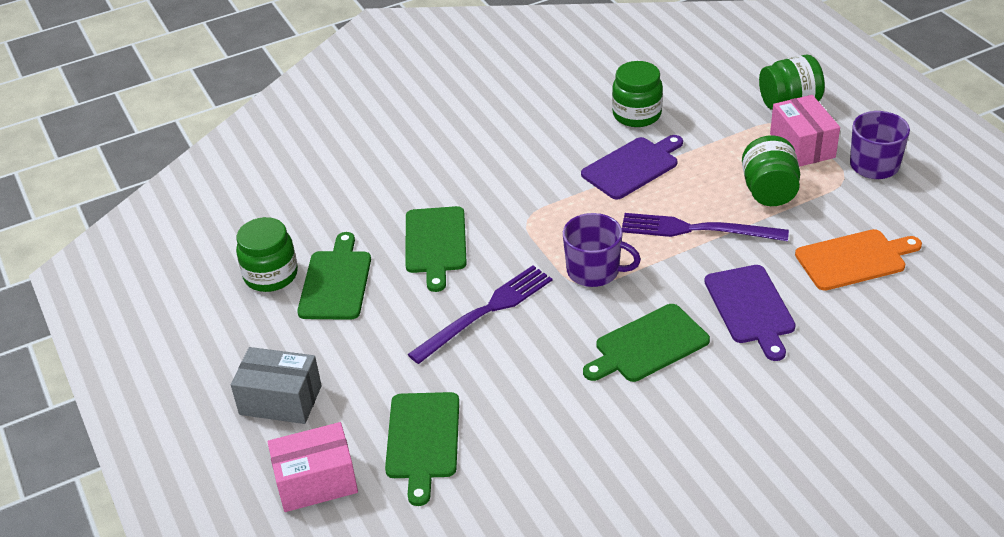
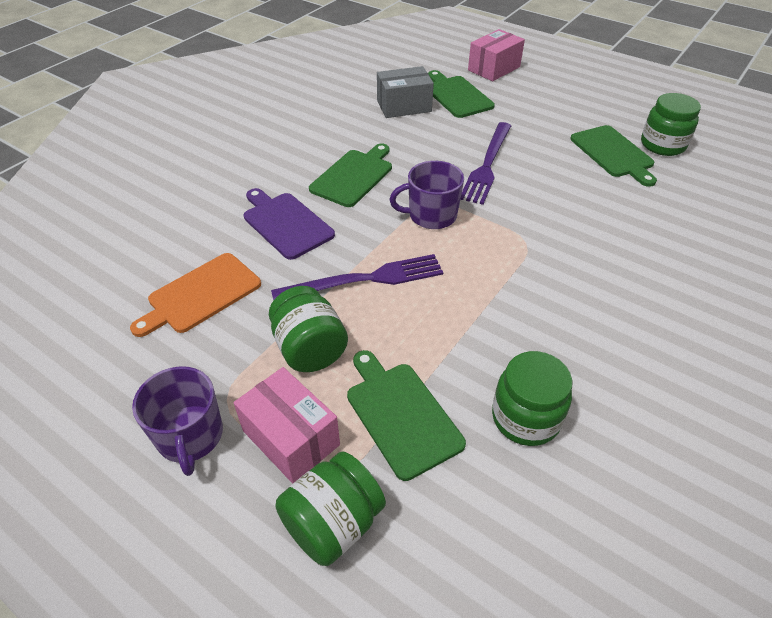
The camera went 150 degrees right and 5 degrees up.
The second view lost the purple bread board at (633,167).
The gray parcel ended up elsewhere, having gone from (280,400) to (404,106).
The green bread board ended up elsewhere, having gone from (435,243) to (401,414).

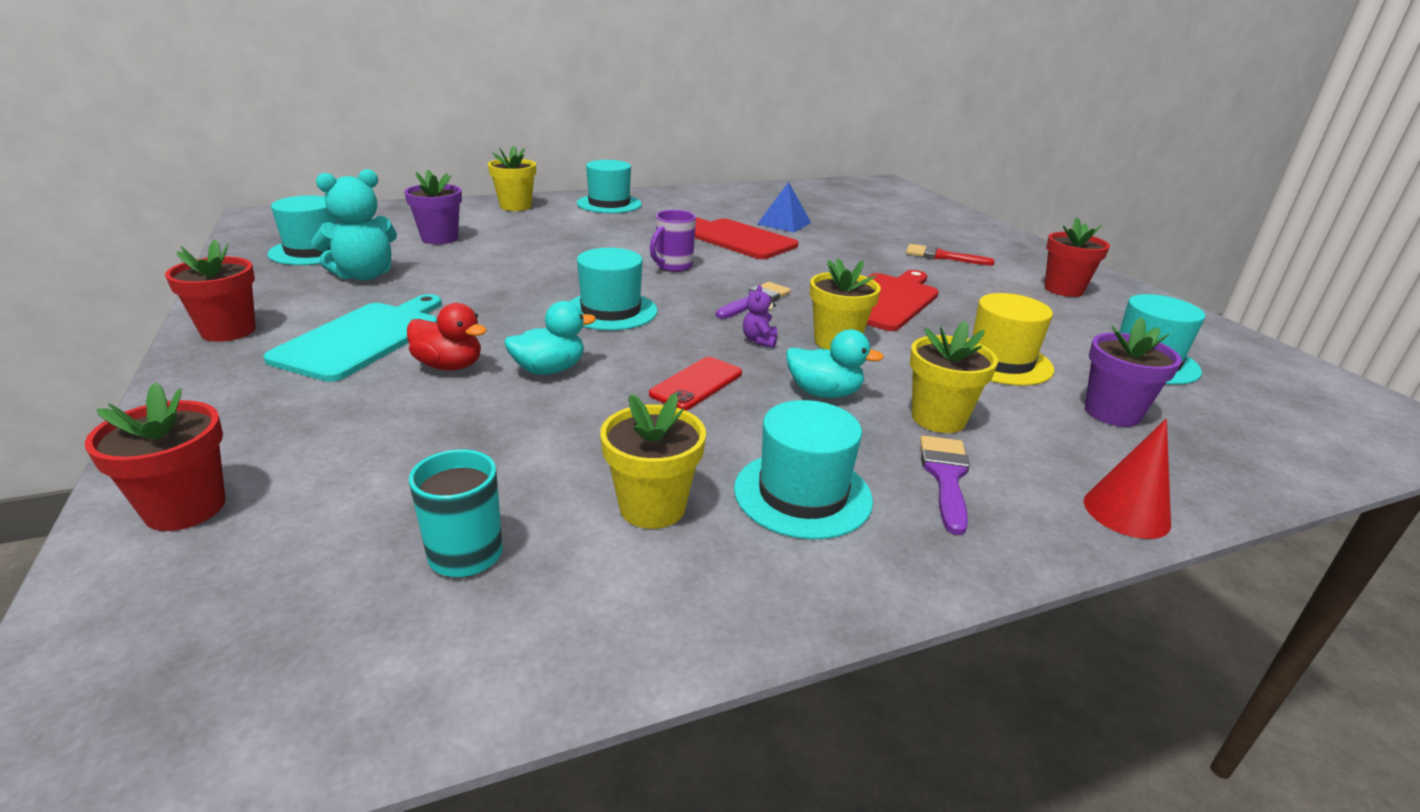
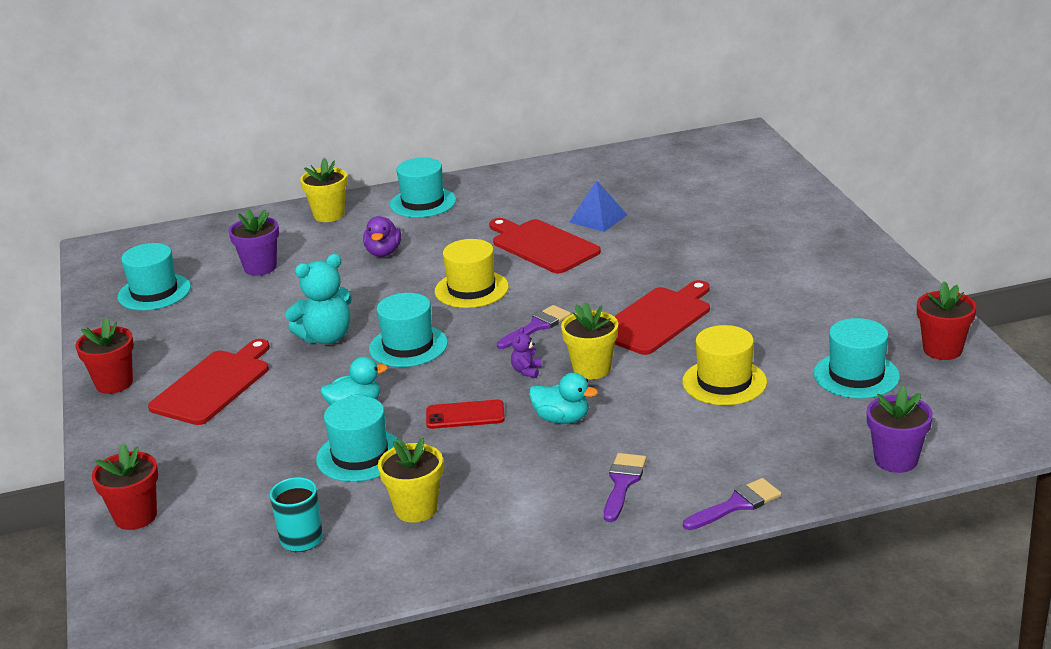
The camera went 10 degrees right and 0 degrees up.
The second view lost the red rubber duck at (449,366).
The second view lost the red paintbrush at (941,256).
The second view lost the yellow flower pot at (938,418).
The second view gained the purple rubber duck at (383,252).
The turquoise teddy bear ended up elsewhere, having gone from (364,275) to (326,337).
The turquoise tall hat ended up elsewhere, having gone from (802,494) to (360,455).
The red flower pot ended up elsewhere, having gone from (1063,289) to (942,350).
The purple flower pot ended up elsewhere, having gone from (1112,413) to (896,460).
Where the purple mug stood at (673,266), the yellow tall hat came to stand at (471,289).
Where the red cone stood at (1126,512), the purple paintbrush came to stand at (736,504).
What was the turquoise bread board at (362,338) turned into the red bread board at (213,385).
The red phone at (696,384) ended up facing another way, 45 degrees clockwise from before.

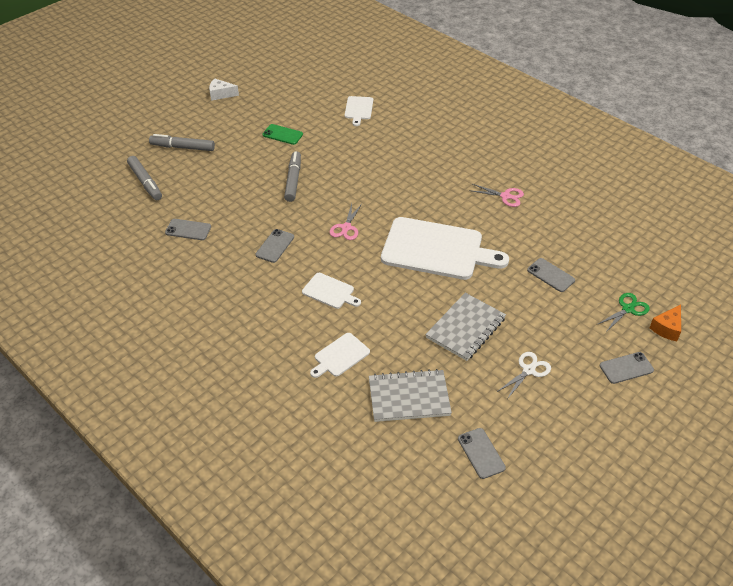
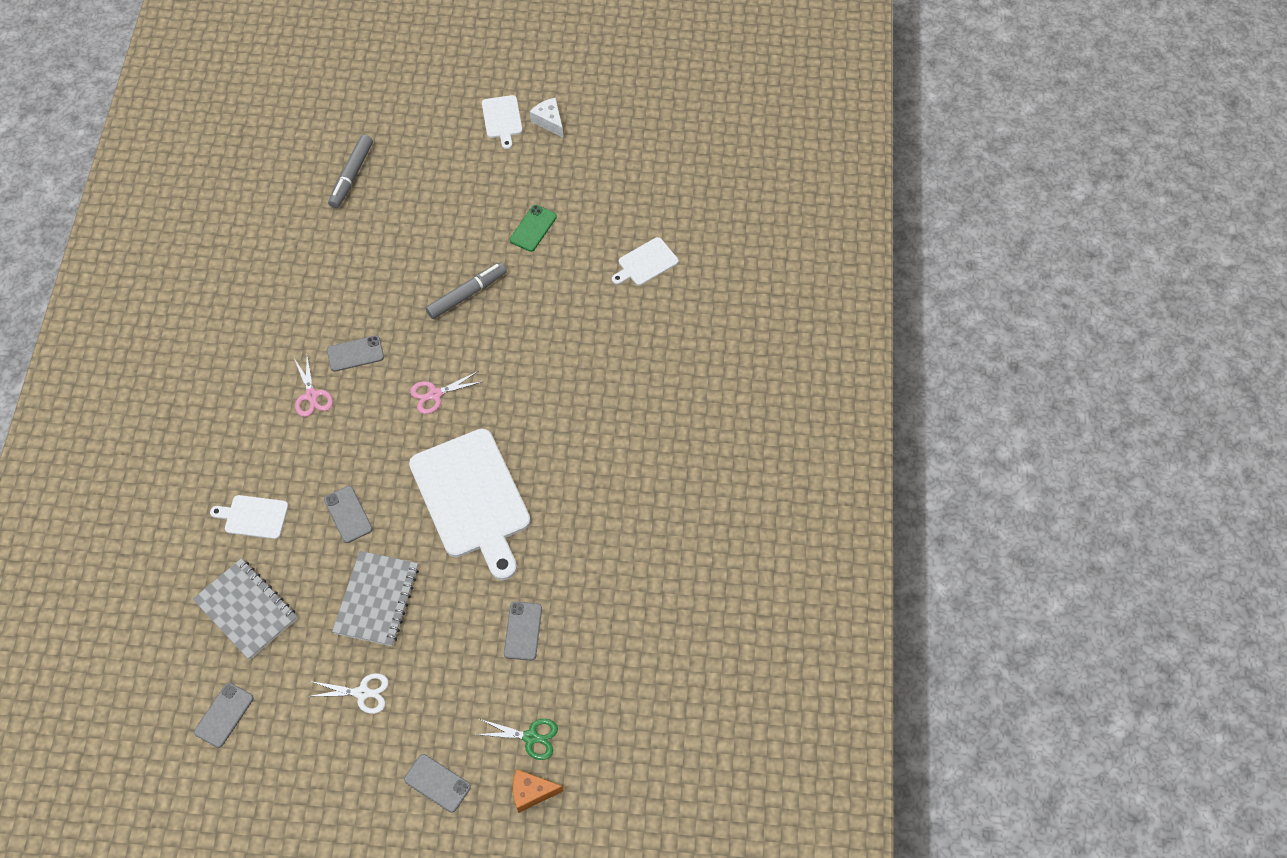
The camera went 50 degrees right and 15 degrees up.
The second view lost the gray marker pen at (182,147).
The gray phone ended up elsewhere, having gone from (188,230) to (348,514).
The pure white bread board ended up elsewhere, having gone from (330,292) to (502,119).
The rose-pink pair of scissors ended up elsewhere, having gone from (505,196) to (311,396).
The green phone at (282,134) ended up facing another way, 45 degrees clockwise from before.
The gray notebook at (465,328) ended up facing another way, 75 degrees counterclockwise from before.

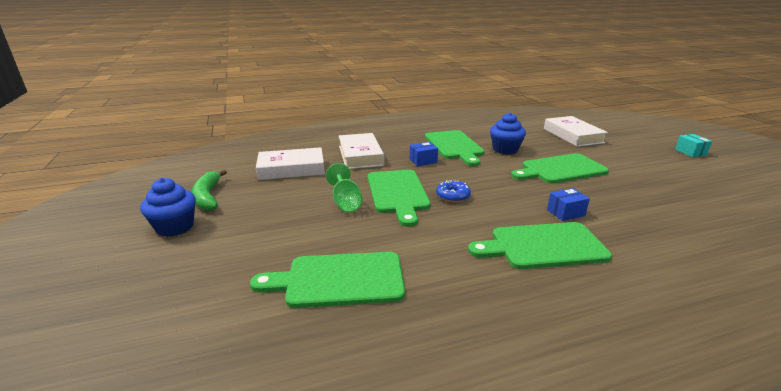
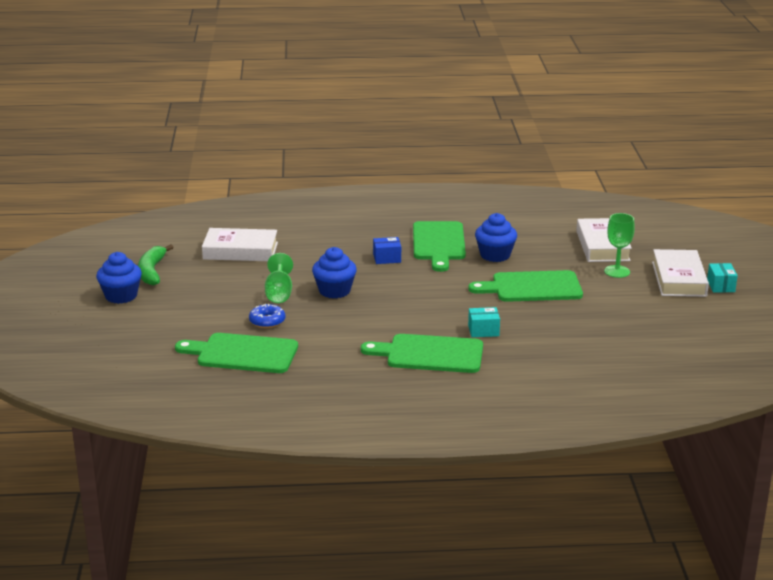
The camera went 15 degrees right and 0 degrees up.
The second view gained the green chalice at (617,271).
The pure white hardback ended up elsewhere, having gone from (360,155) to (678,279).
The blue donut ended up elsewhere, having gone from (452,196) to (267,321).
Where the green bread board stood at (397,193), the blue muffin came to stand at (334,291).
What was the blue parcel at (565,213) turned into the turquoise parcel at (483,331).

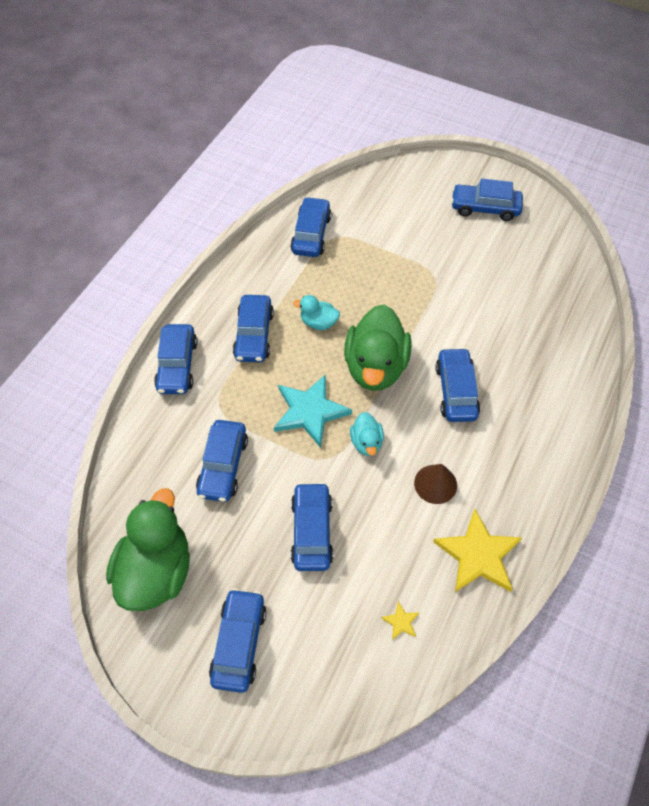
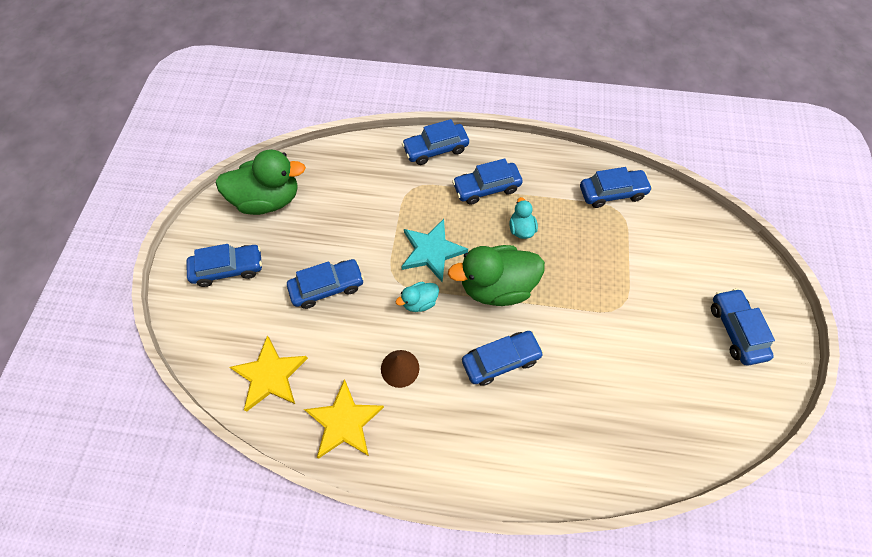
The camera went 70 degrees right and 5 degrees up.
The second view lost the blue toy car at (223,466).
The size of the yellow five-pointed star at (401,622) changed by a factor of 2.39.

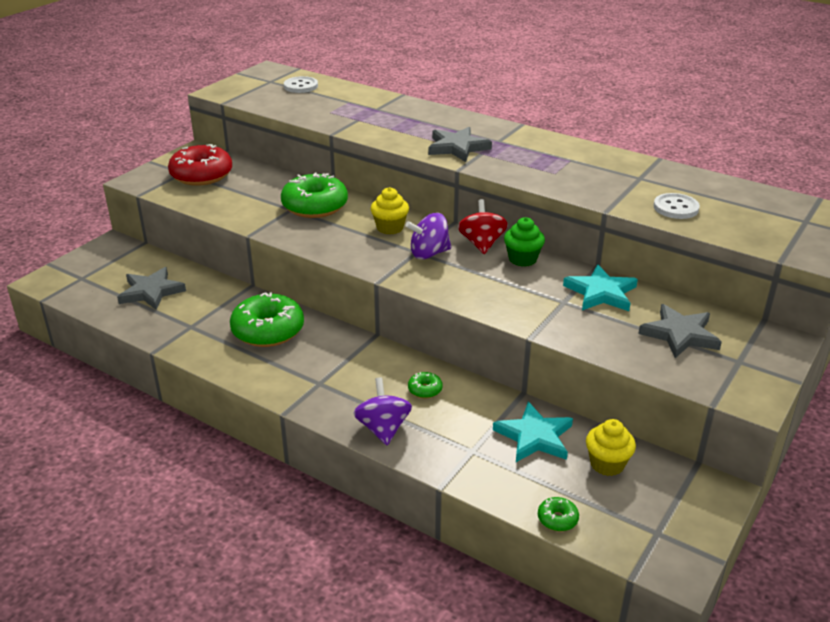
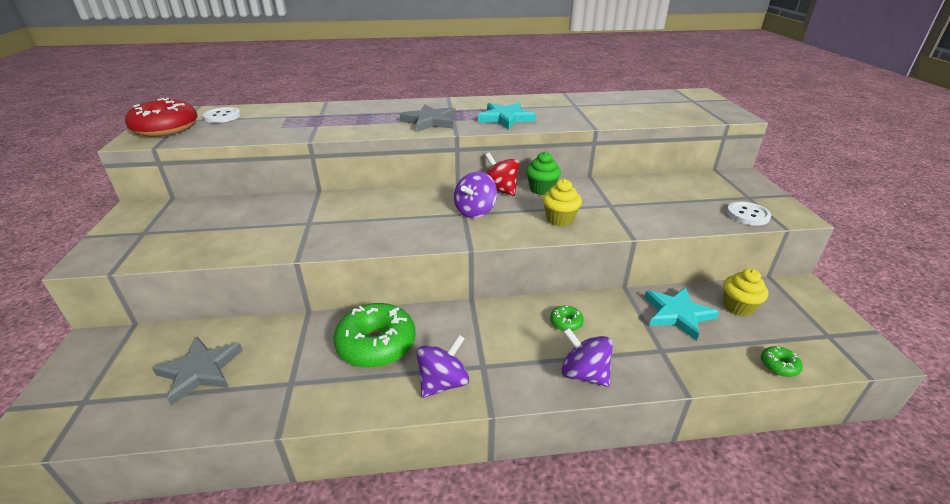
The camera went 40 degrees left and 0 degrees up.
The second view lost the green donut at (315,206).
The second view lost the gray five-pointed star at (680,334).
The second view gained the purple toy top at (443,382).
The red donut ended up elsewhere, having gone from (201,175) to (166,128).
The yellow muffin ended up elsewhere, having gone from (390,228) to (559,219).
The turquoise five-pointed star ended up elsewhere, having gone from (601,293) to (505,118).
The pure white shirt button ended up elsewhere, having gone from (675,208) to (747,215).

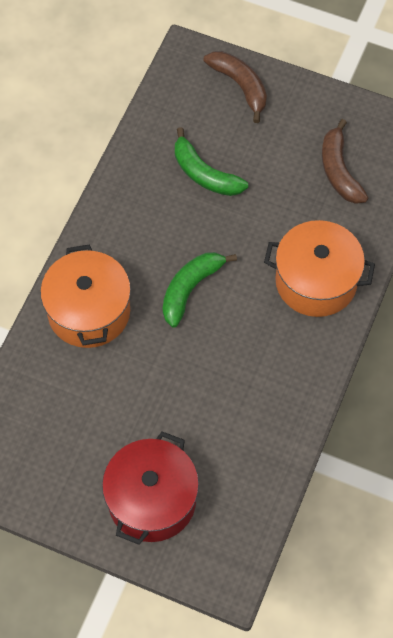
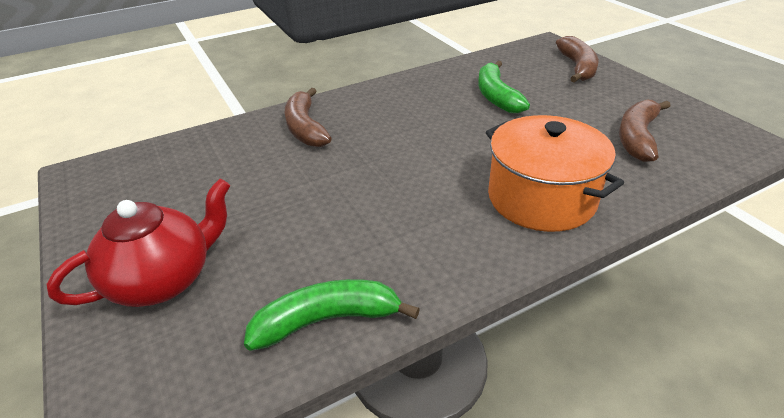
The camera went 40 degrees right and 25 degrees down.
The green toy banana ended up elsewhere, having gone from (190,289) to (327,320).
Where the orange stockpot stood at (89,311), the brown toy banana came to stand at (305,128).
Where the red stockpot stood at (152,500), the red tea pot came to stand at (164,279).

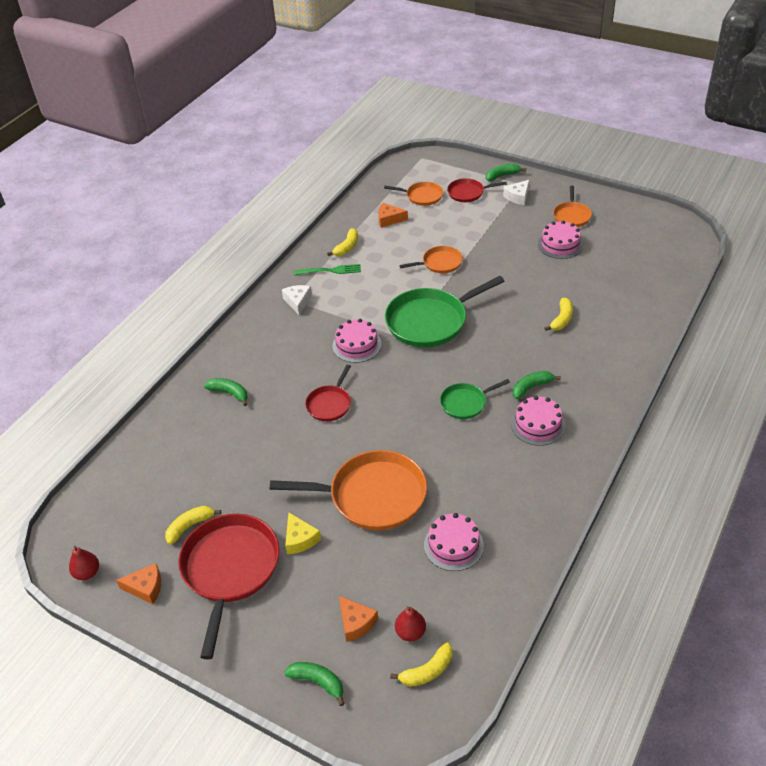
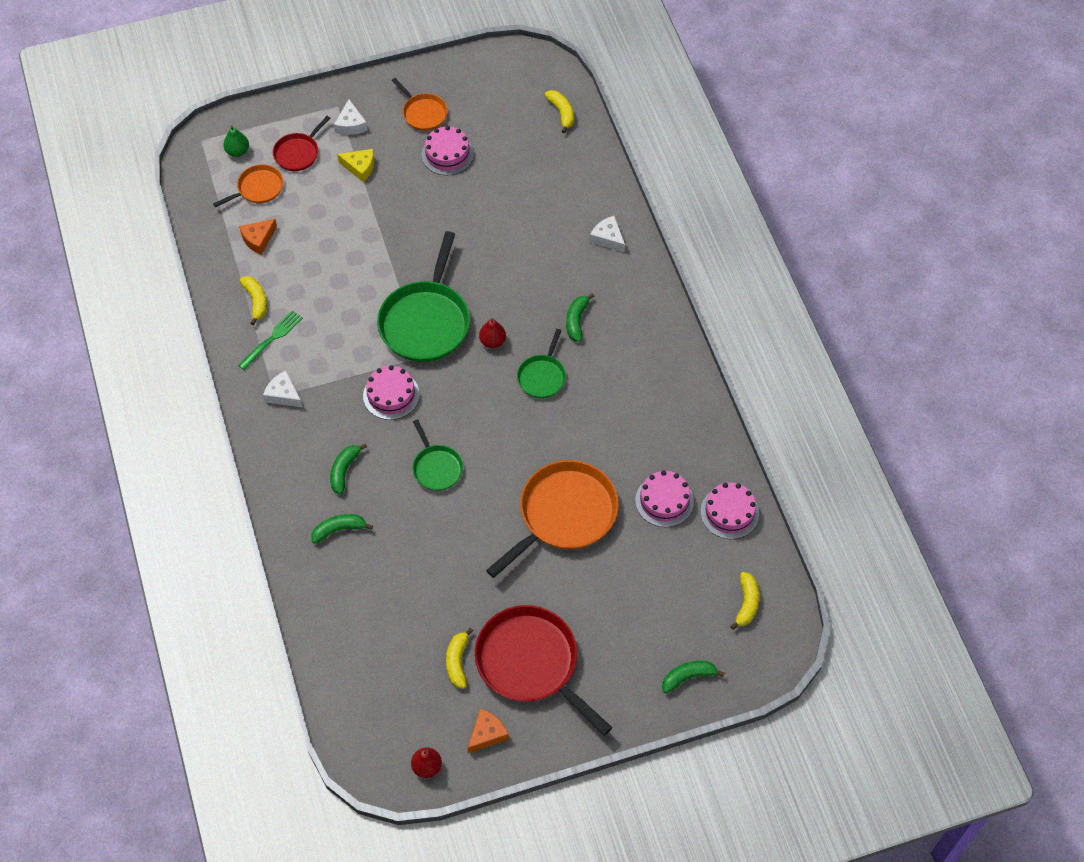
The camera went 50 degrees left and 15 degrees up.
The second view lost the orange piece of cheese at (356,623).
The second view lost the orange skillet at (440,263).
The second view gained the green pear fruit at (237,151).
The second view gained the pure white piece of cheese at (608,238).
The yellow piece of cheese ended up elsewhere, having gone from (300,539) to (360,167).
The red pear fruit ended up elsewhere, having gone from (410,632) to (492,341).
The green toy banana ended up elsewhere, having gone from (502,176) to (344,470).
The rose-pink cake ended up elsewhere, having gone from (538,425) to (729,512).
The yellow toy banana ended up elsewhere, having gone from (562,319) to (561,113).
What was the red skillet at (330,404) turned into the green skillet at (436,468).

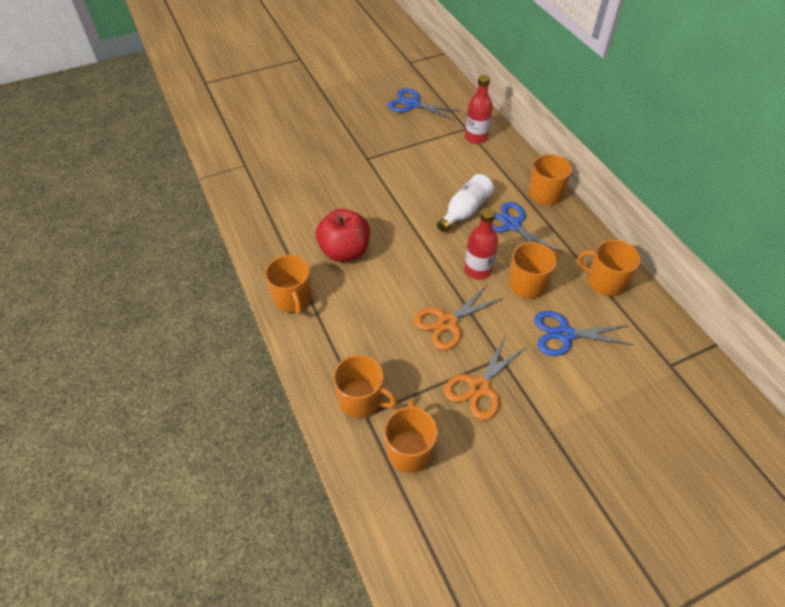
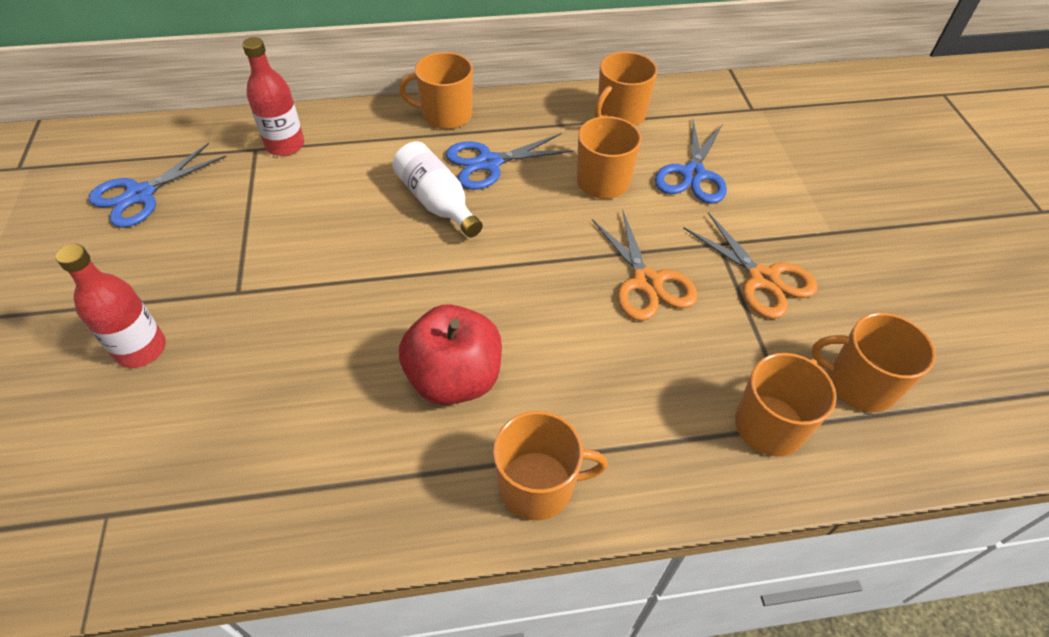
The camera went 75 degrees left and 0 degrees up.
The red bottle ended up elsewhere, having gone from (478,270) to (141,349).

